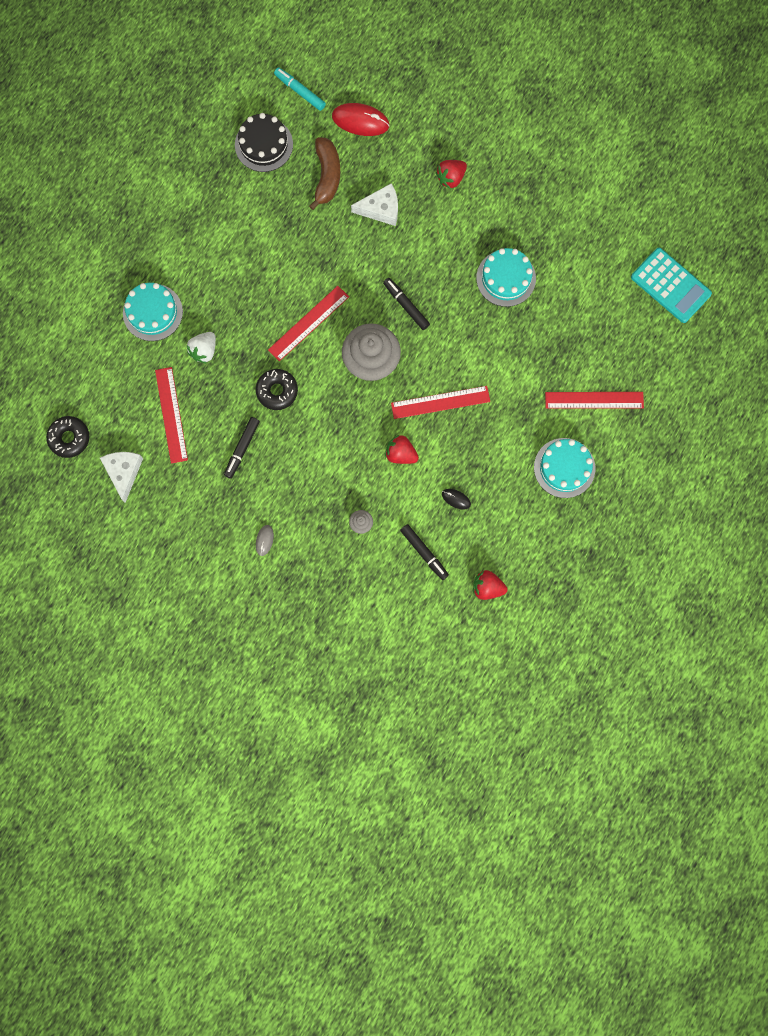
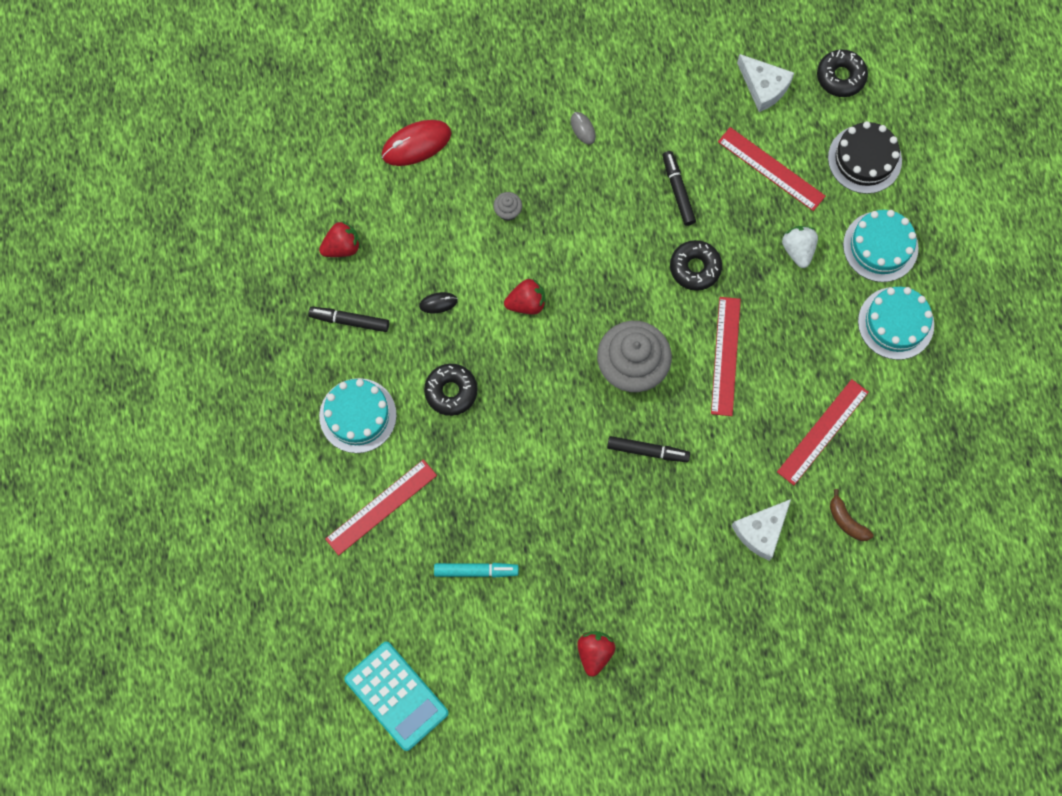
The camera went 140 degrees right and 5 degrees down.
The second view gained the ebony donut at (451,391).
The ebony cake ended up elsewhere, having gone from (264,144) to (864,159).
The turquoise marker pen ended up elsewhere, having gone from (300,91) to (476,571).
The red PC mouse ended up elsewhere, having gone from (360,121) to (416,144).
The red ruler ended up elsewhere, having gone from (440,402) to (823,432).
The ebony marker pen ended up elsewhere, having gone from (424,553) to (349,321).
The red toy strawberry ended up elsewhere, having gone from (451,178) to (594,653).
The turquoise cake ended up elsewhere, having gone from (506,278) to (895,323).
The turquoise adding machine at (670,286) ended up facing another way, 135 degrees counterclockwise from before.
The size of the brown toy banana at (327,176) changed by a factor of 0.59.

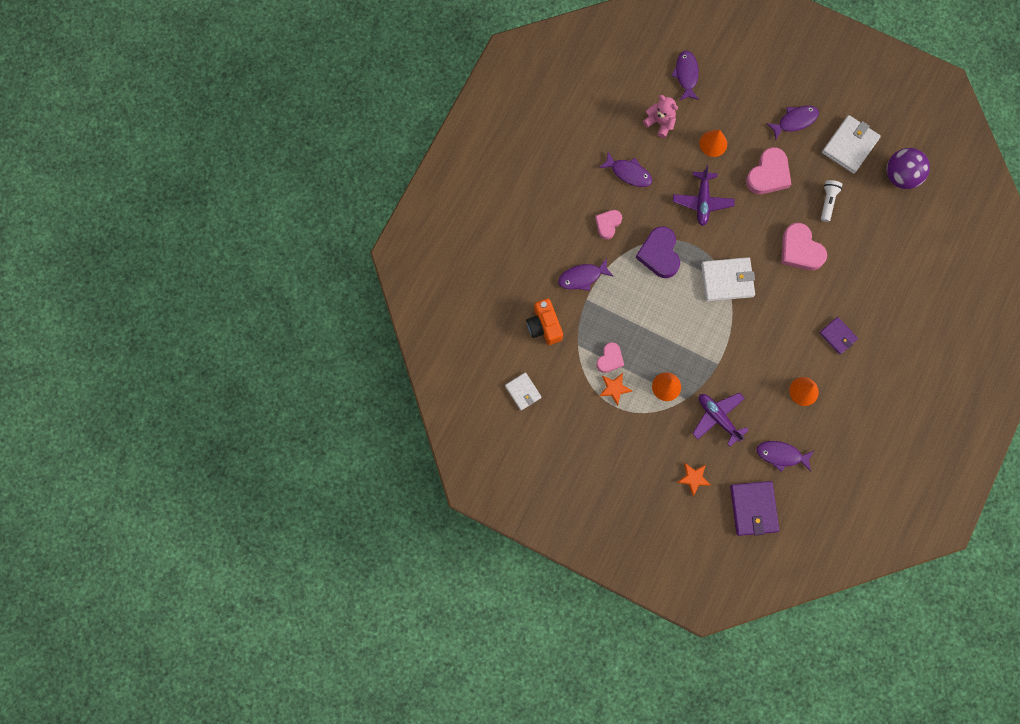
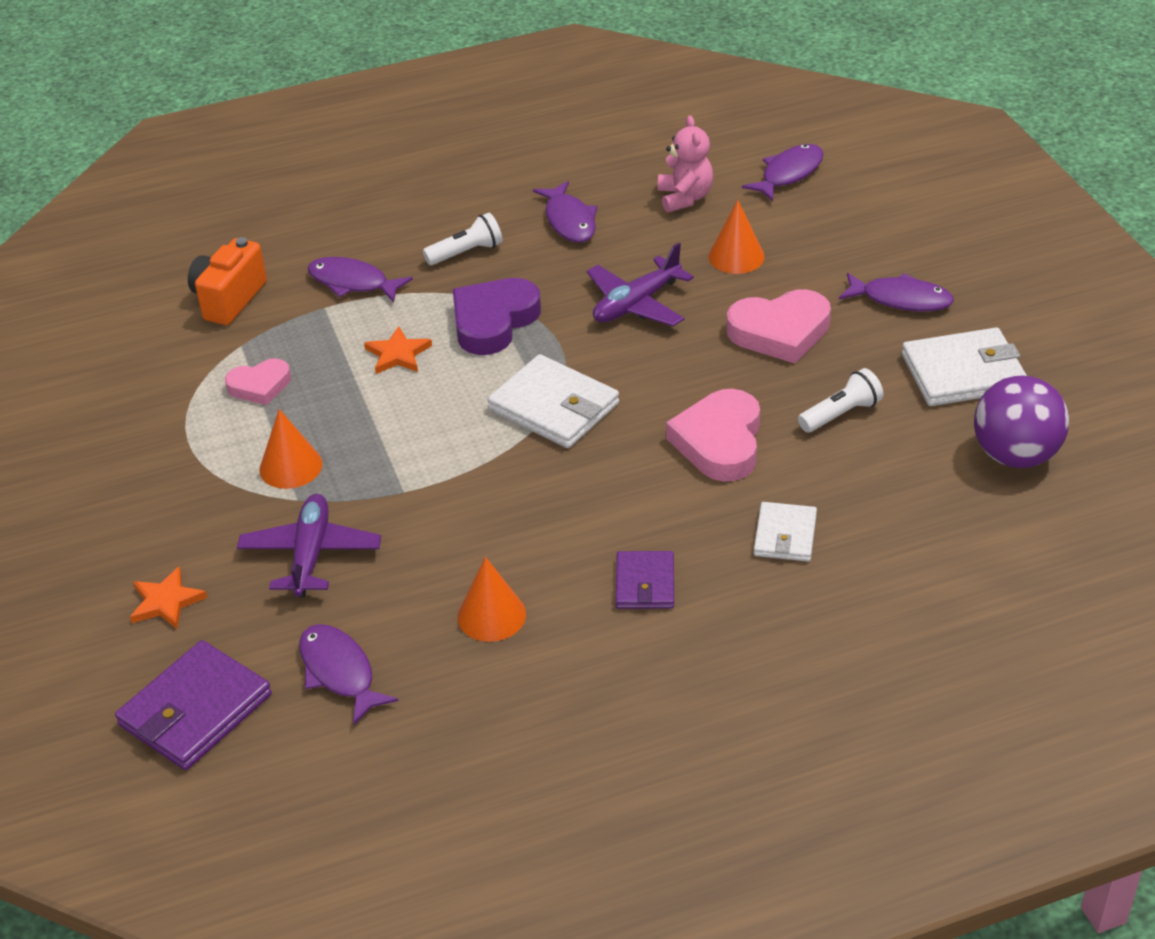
The camera went 45 degrees right and 35 degrees down.
The pure white billfold ended up elsewhere, having gone from (523,391) to (785,535).
The orange five-pointed star ended up elsewhere, having gone from (614,388) to (398,354).
Where the rose-pink heart stood at (608,224), the pure white pocket torch came to stand at (466,252).

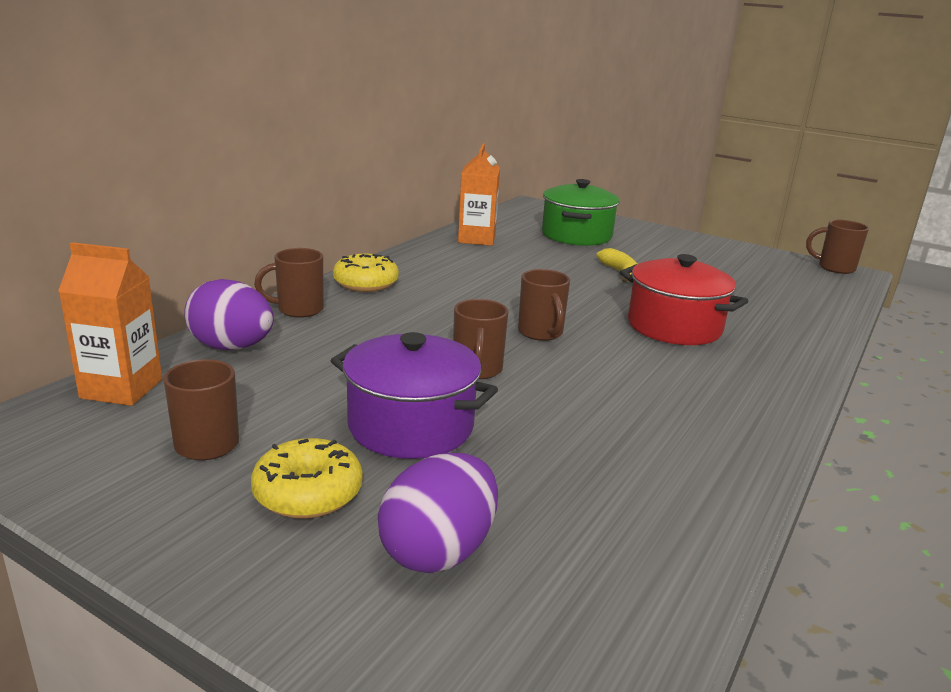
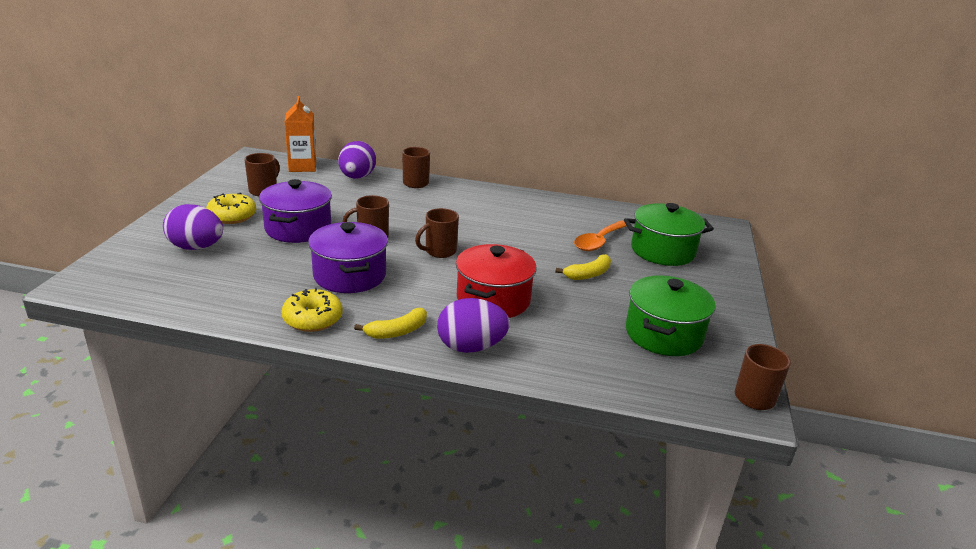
The camera went 70 degrees right and 5 degrees up.
The second view lost the orange carton at (476,239).
The second view gained the purple stockpot at (349,275).
The second view gained the yellow toy banana at (397,331).
The second view gained the purple toy egg at (471,347).
The second view gained the orange spoon at (599,241).
The second view gained the green stockpot at (663,334).
The yellow donut ended up elsewhere, having gone from (366,283) to (313,319).

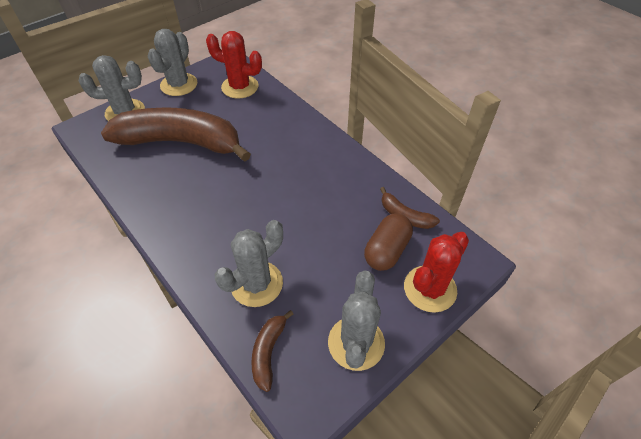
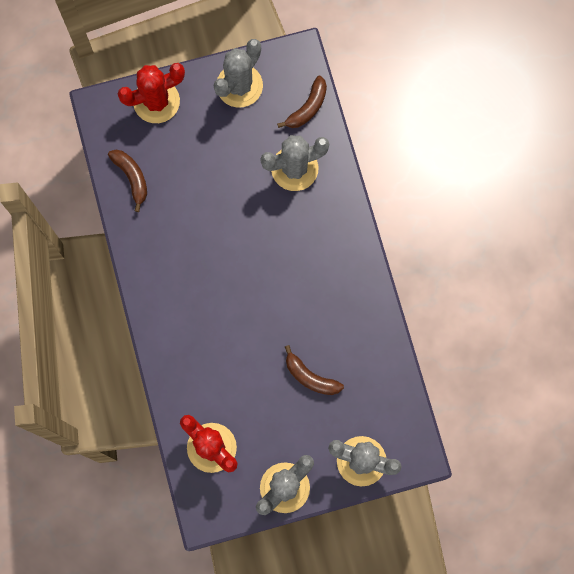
The camera went 155 degrees left and 25 degrees up.
The second view lost the brown pill shape at (386,250).
The size of the brown toy banana at (181,142) changed by a factor of 0.41.

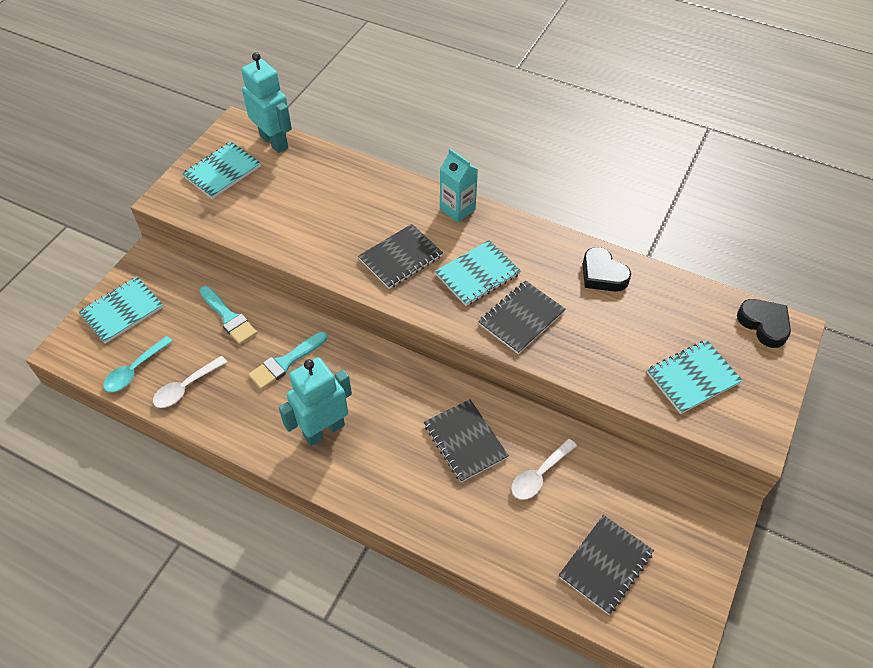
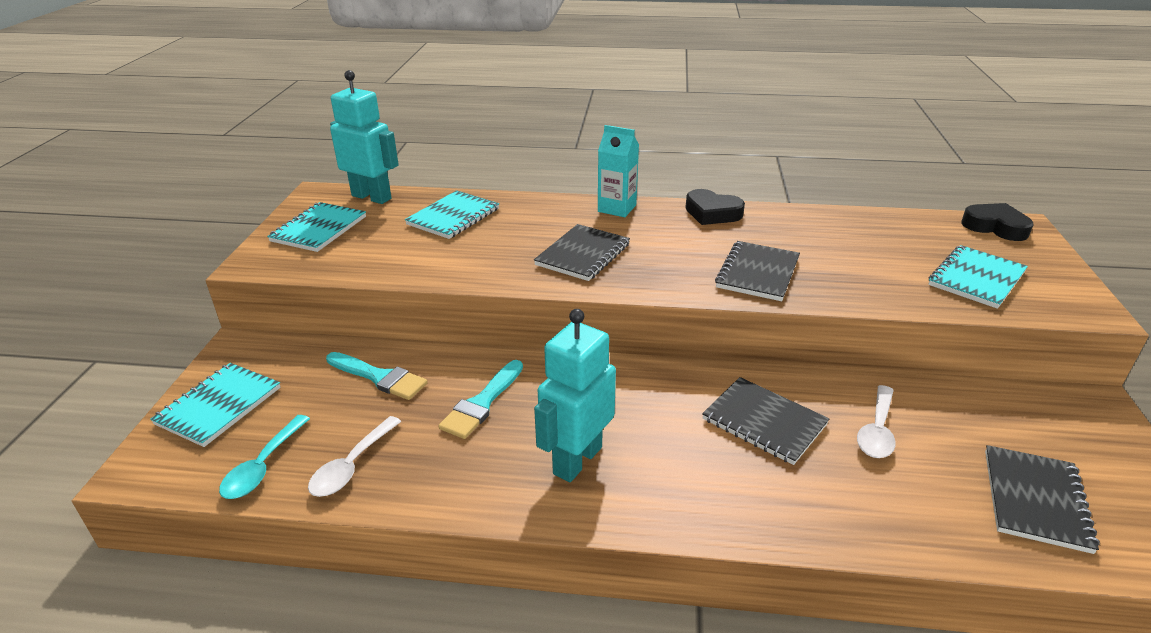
The camera went 20 degrees left and 20 degrees down.
The turquoise notebook ended up elsewhere, having gone from (477,274) to (453,217).
The ebony heart ended up elsewhere, having gone from (602,274) to (712,213).

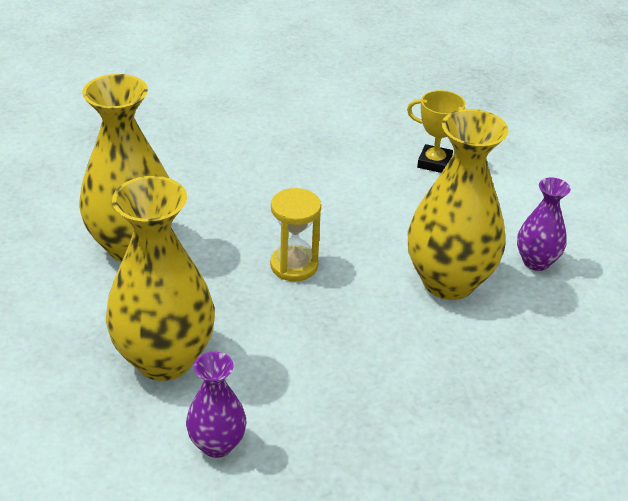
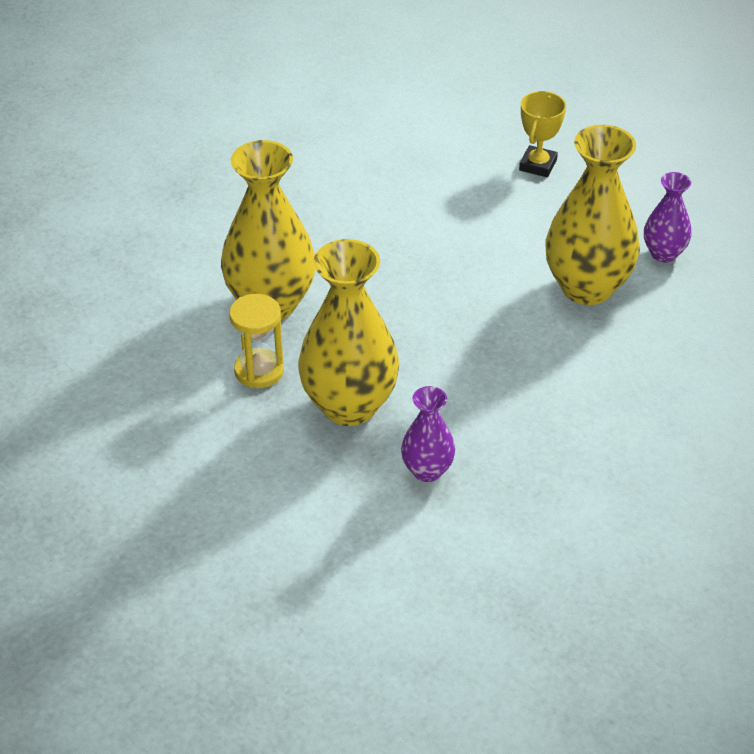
The camera went 10 degrees left and 5 degrees up.
The yellow hourglass ended up elsewhere, having gone from (294,265) to (259,371).
The yellow award cup at (434,163) ended up facing another way, 75 degrees counterclockwise from before.

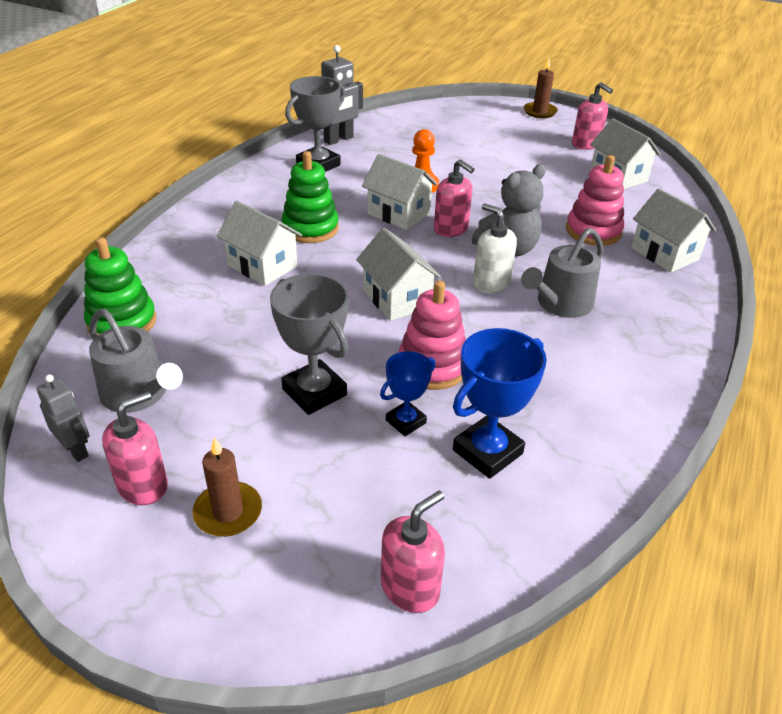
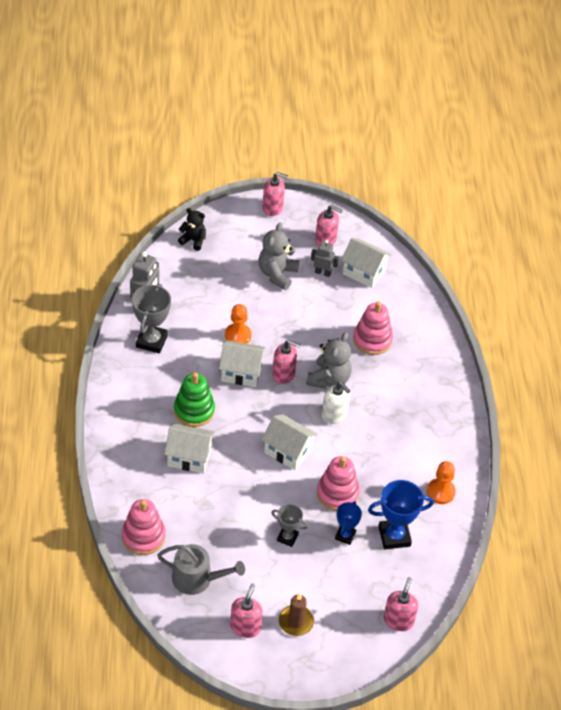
The camera went 30 degrees left and 10 degrees up.
The second view lost the gray watering can at (560,304).
The second view lost the pure white toy house at (664,254).
The second view gained the ebony teddy bear at (193,240).
The second view gained the gray teddy bear at (277,274).
The second view gained the orange chess pawn at (440,492).
The gray robot ended up elsewhere, having gone from (76,450) to (322,273).
Where the brown wax candle stood at (540,112), the rose-pink soap pump came to stand at (273,208).
What was the green stacking toy at (122,322) turned into the rose-pink stacking toy at (143,536).
The blue award cup at (487,452) ended up facing another way, 60 degrees clockwise from before.
The pure white soap pump at (491,283) ended up facing another way, 150 degrees counterclockwise from before.
The size of the gray award cup at (314,392) changed by a factor of 0.60.

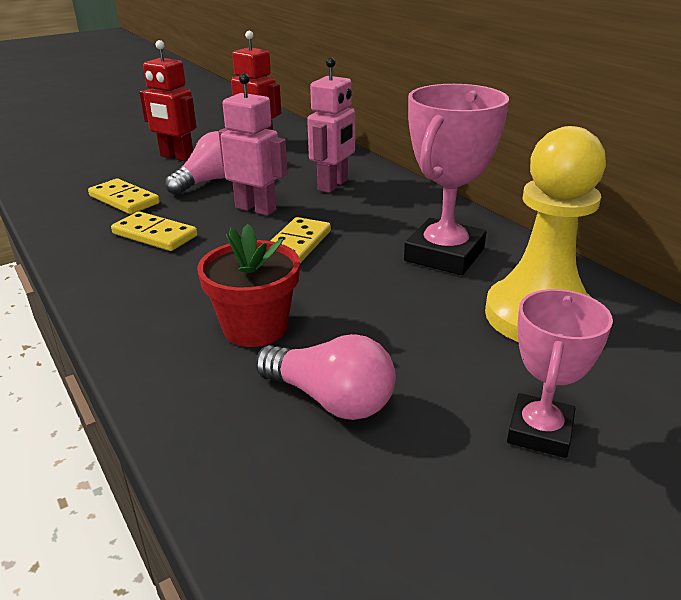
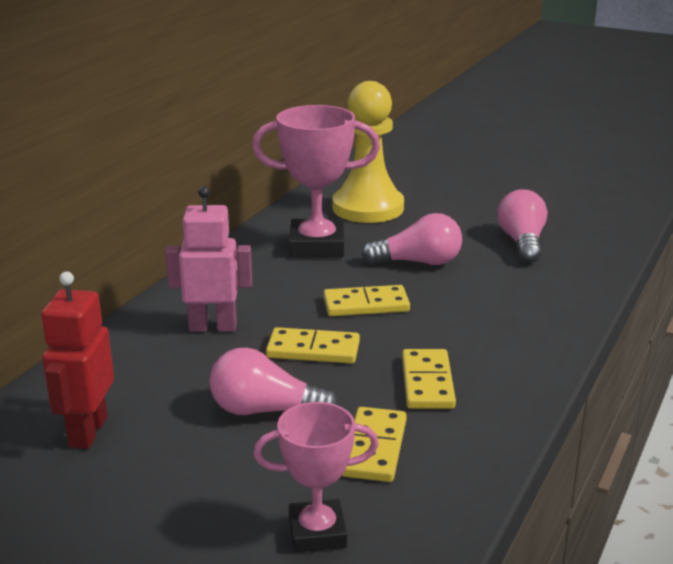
The camera went 120 degrees left and 5 degrees down.
The second view lost the red robot at (176,157).
The second view lost the red flower pot at (255,328).
The second view gained the rose-pink light bulb at (418,262).
The rose-pink award cup ended up elsewhere, having gone from (540,431) to (317,532).
Where the rose-pink robot stood at (256,209), the yellow domino tile came to stand at (313,350).

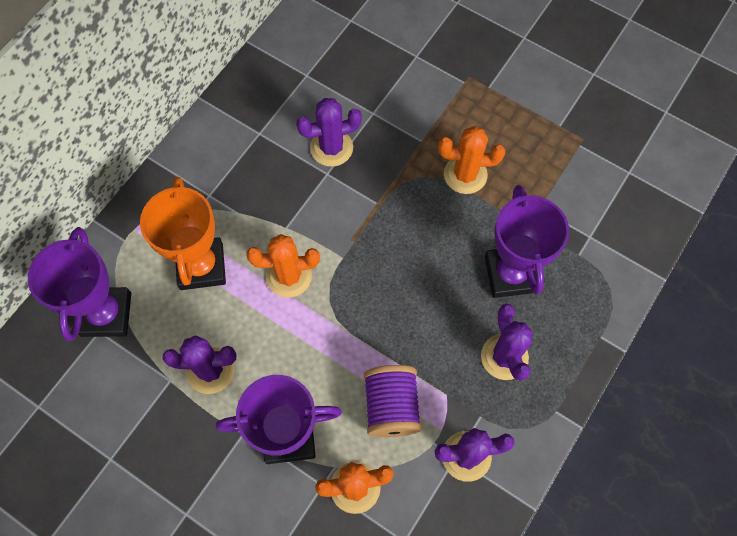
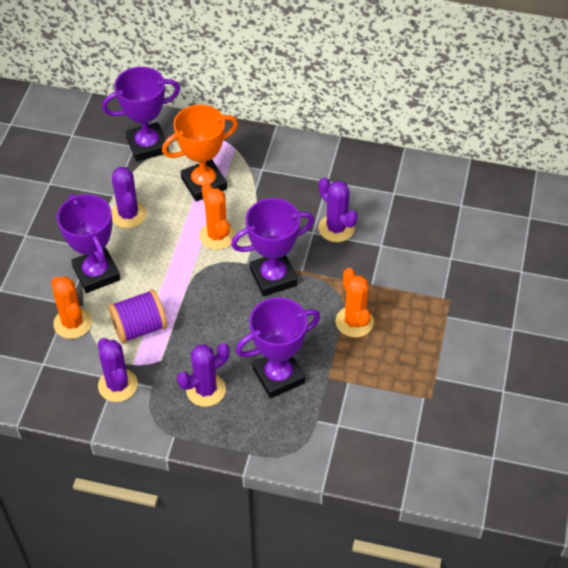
The camera went 70 degrees right and 15 degrees down.
The second view gained the purple award cup at (273,277).

